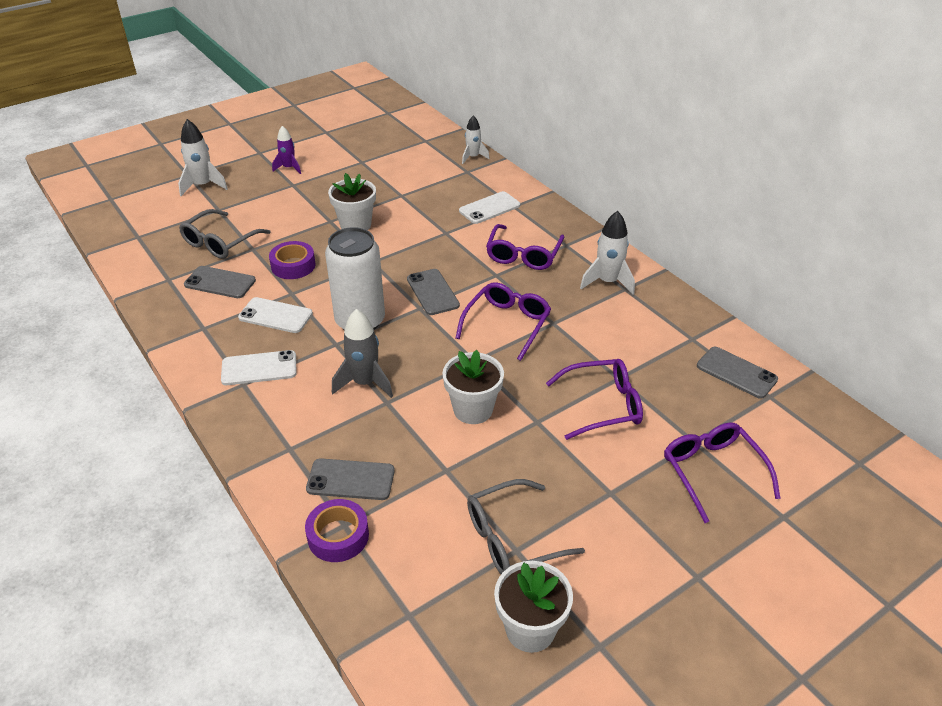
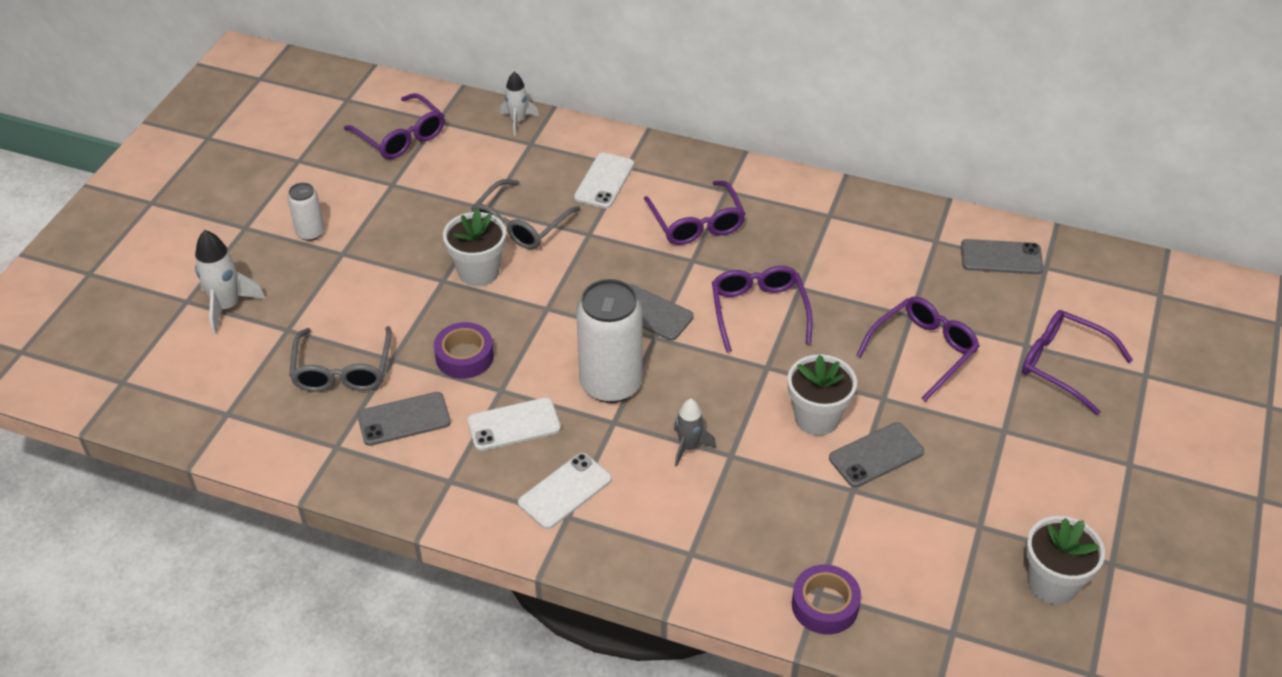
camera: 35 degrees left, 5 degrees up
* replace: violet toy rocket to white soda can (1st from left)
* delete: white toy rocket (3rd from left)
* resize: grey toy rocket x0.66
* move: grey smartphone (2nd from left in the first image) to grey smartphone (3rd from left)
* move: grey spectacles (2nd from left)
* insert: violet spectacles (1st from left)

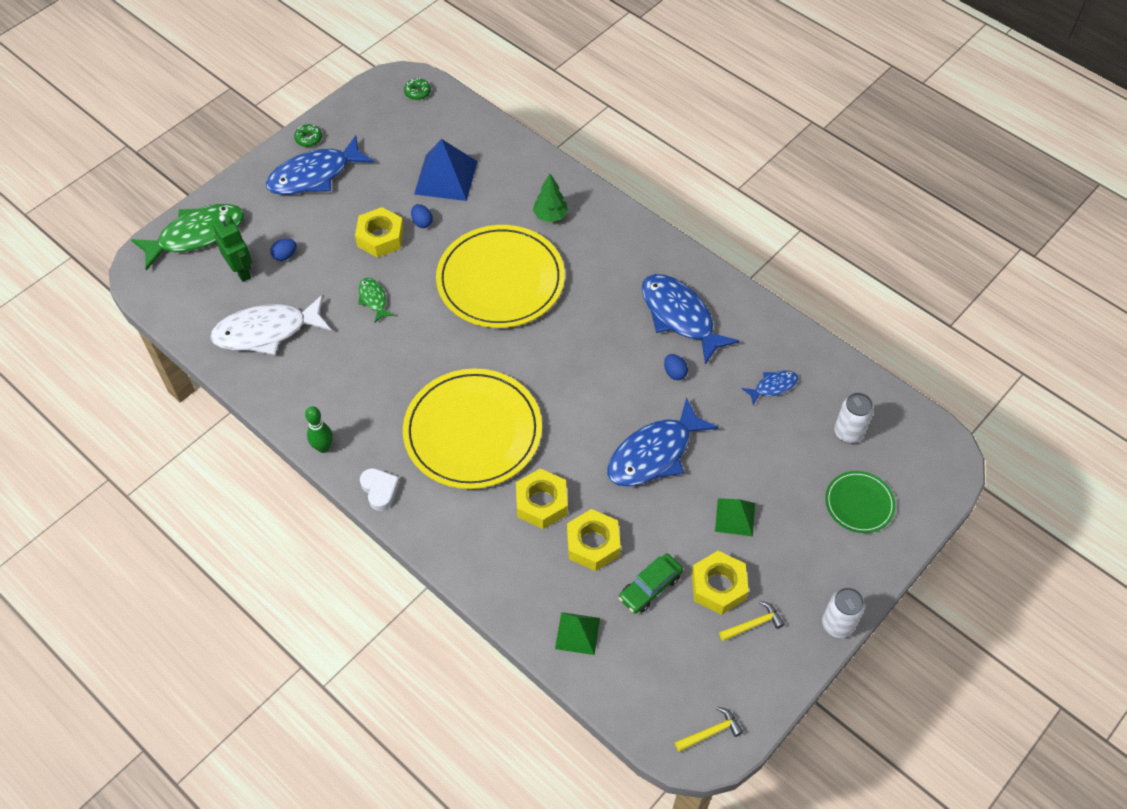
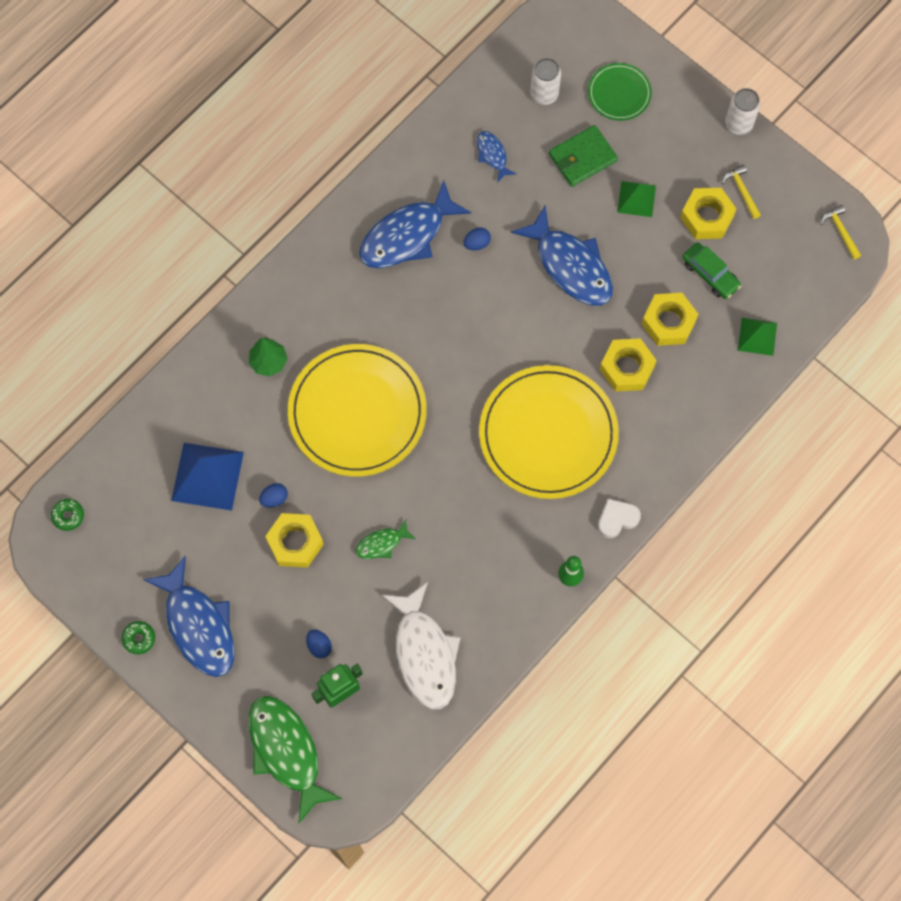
camera: 90 degrees left, 15 degrees up
* insert: leaf-green wallet

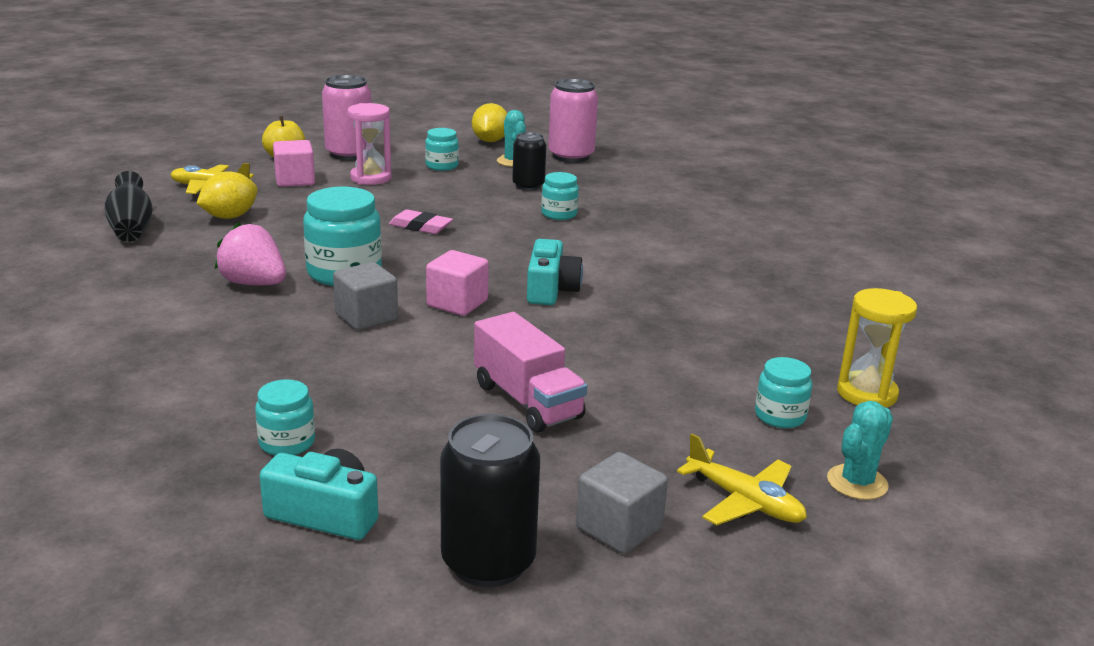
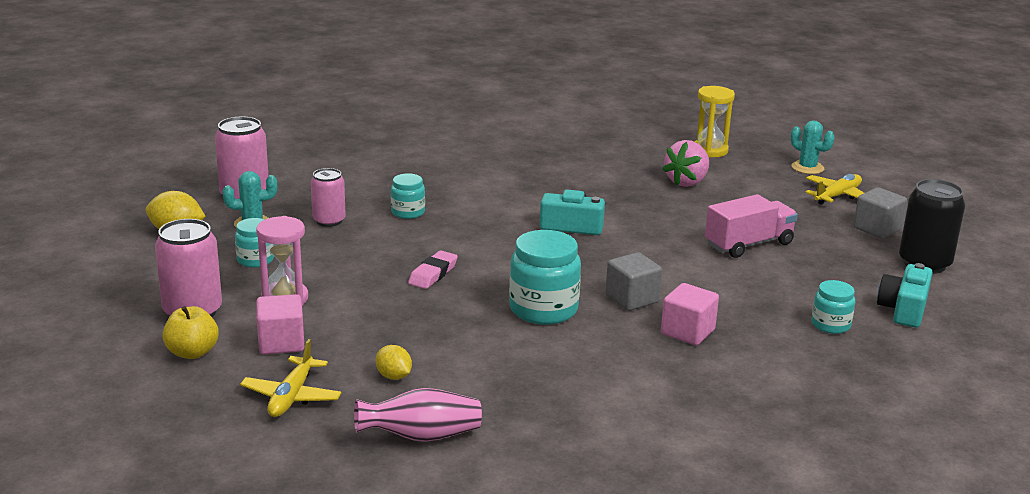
camera: 85 degrees left, 0 degrees up
* recolor: jet-black soda can (2nd from left) to rosy soda can (3rd from left)
* recolor: jet-black flower vase to rosy flower vase
* resize: golden toy lemon (1st from left in the first image) x0.64
* move: rosy toy strawberry
* move: rosy block (2nd from left)
* delete: aqua preserve jar (5th from left)

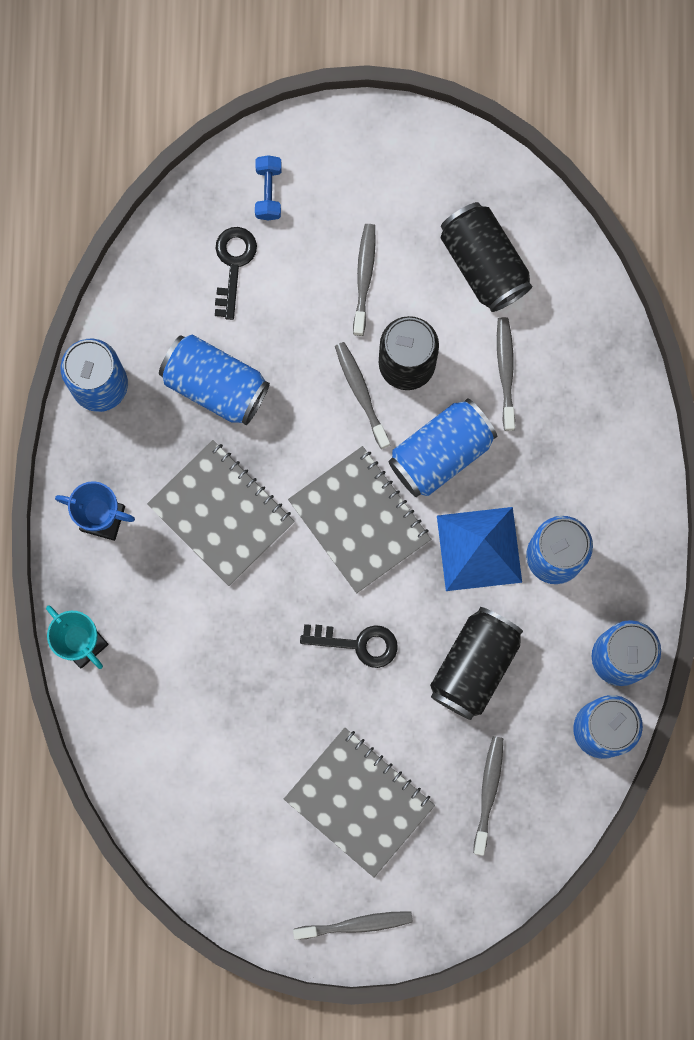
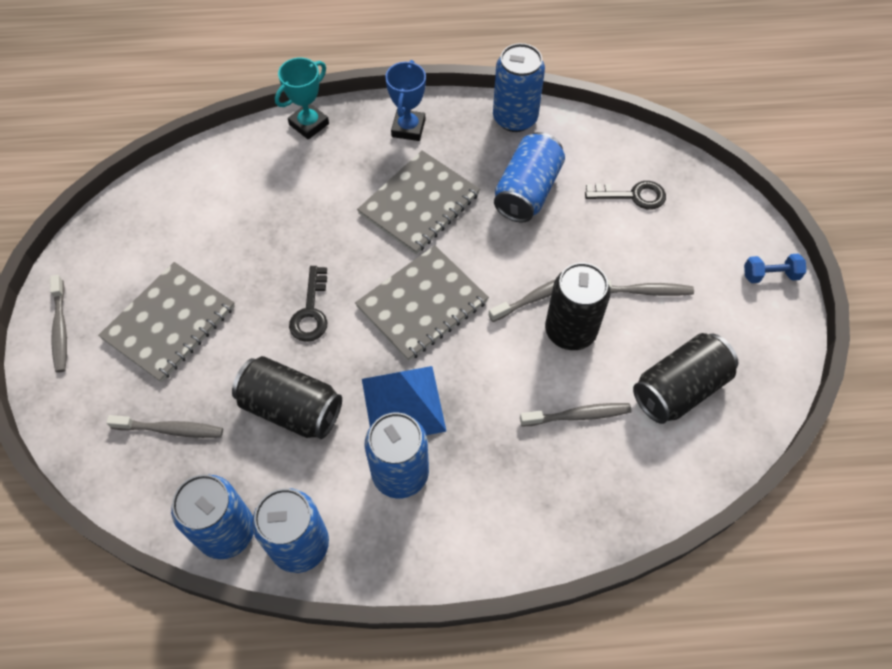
camera: 85 degrees right, 20 degrees down
* move: royal blue free weight
* delete: royal blue soda can (3rd from left)

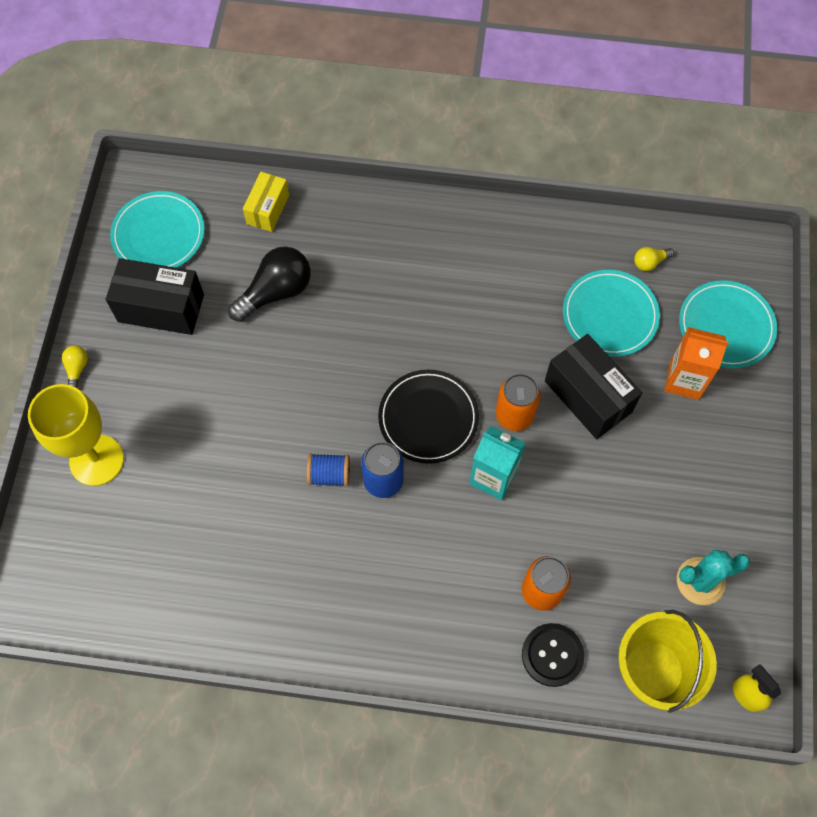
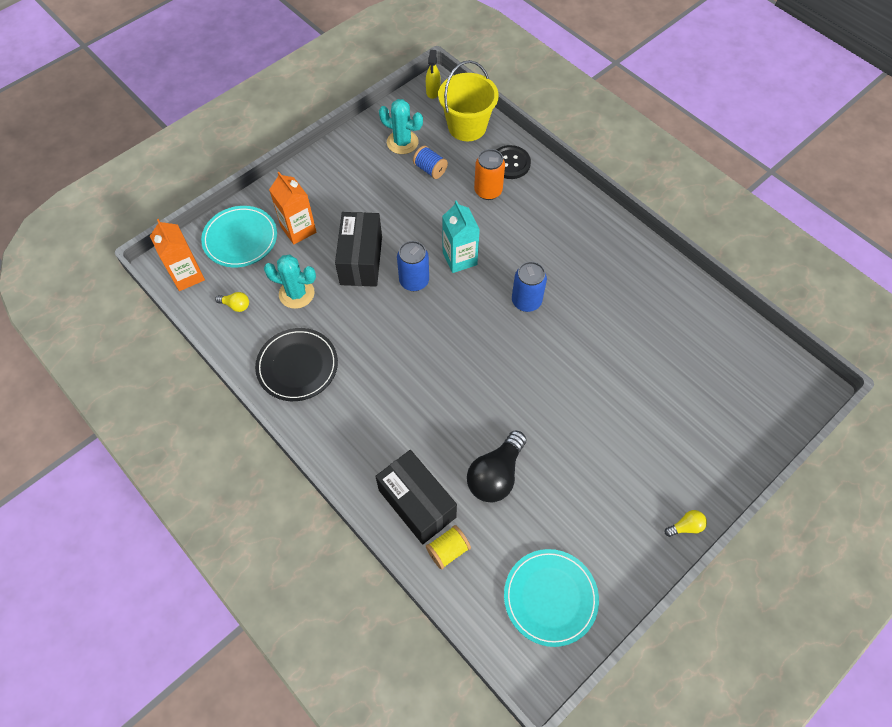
camera: 140 degrees left, 5 degrees down
* replace: golden parcel to golden spool
* rotate: jet-black light bulb 60 degrees counterclockwise
* move: jet-black parcel (1st from left in the first image) to jet-black parcel (2nd from left)
* replace: aqua plate (2nd from left) to aqua prickly plant (1st from left)
* rotate: golden light bulb (1st from left in the first image) 150 degrees counterclockwise
* move: jet-black plate
* recolor: orange-coloured soda can (1st from left) to royal blue soda can (1st from left)
* delete: golden wine glass
* move: royal blue spool
* insert: orange-coloured juice carton (1st from left)

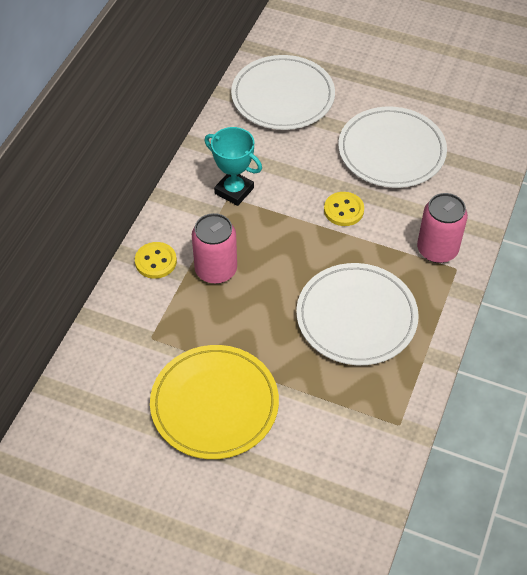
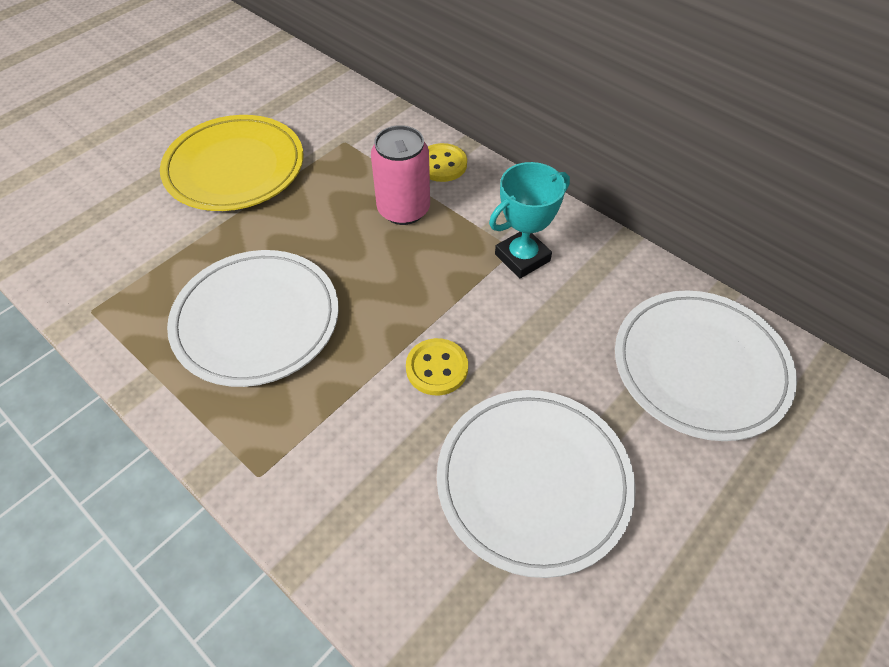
camera: 110 degrees right, 0 degrees up
* delete: rosy soda can (2nd from left)

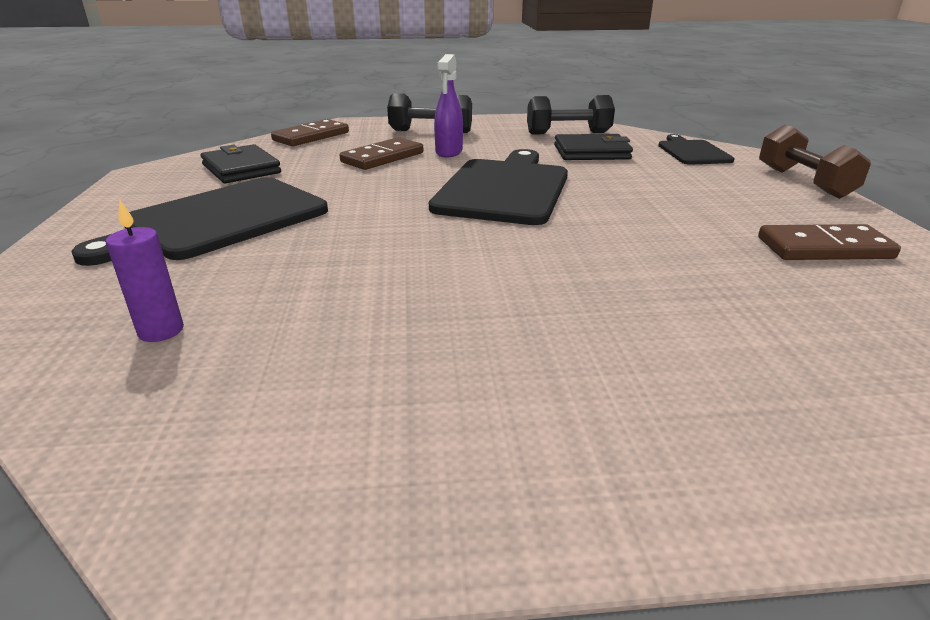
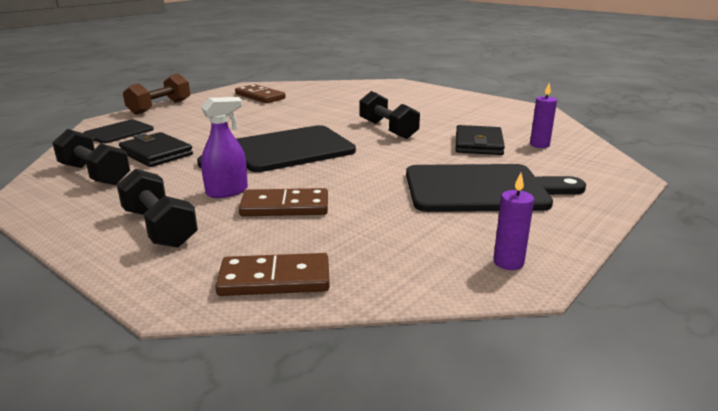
camera: 135 degrees left, 5 degrees down
* move: jet-black wallet (1st from left in the first image) to jet-black wallet (2nd from left)
* insert: jet-black free weight (3rd from left)
* insert: violet wax candle (1st from left)

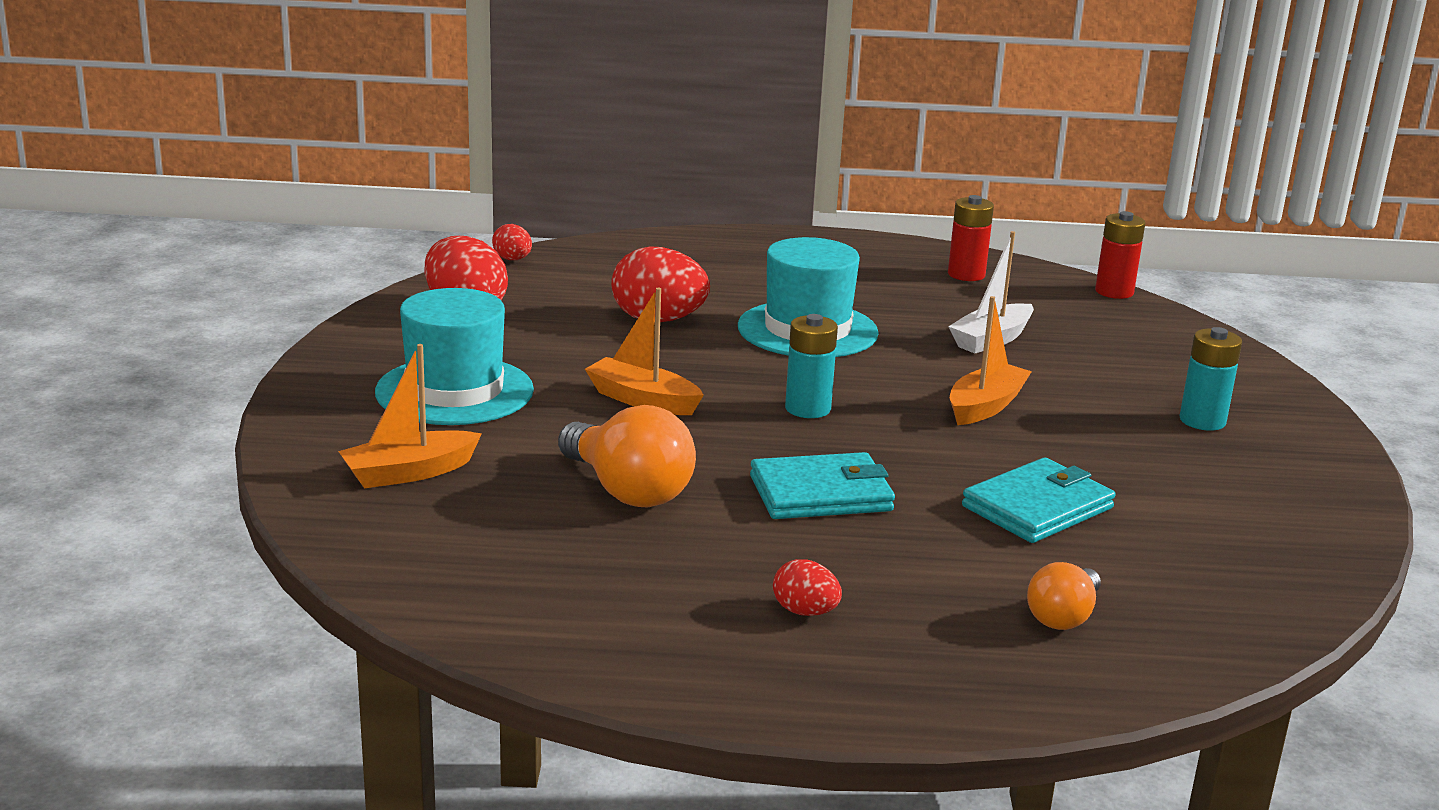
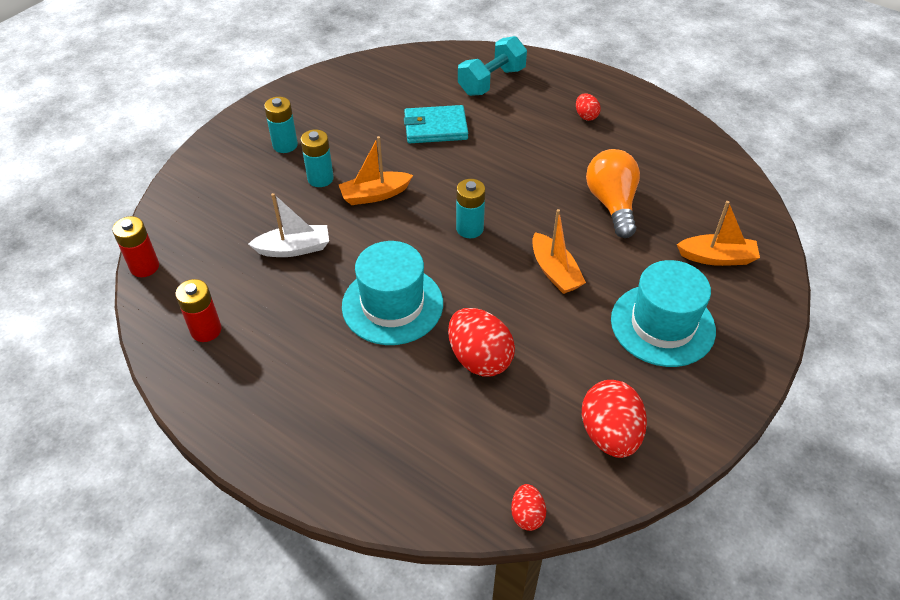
camera: 145 degrees left, 25 degrees up
* delete: aqua wallet (1st from left)
* replace: orange-coloured light bulb (2nd from left) to aqua free weight
* insert: aqua battery (2nd from left)

